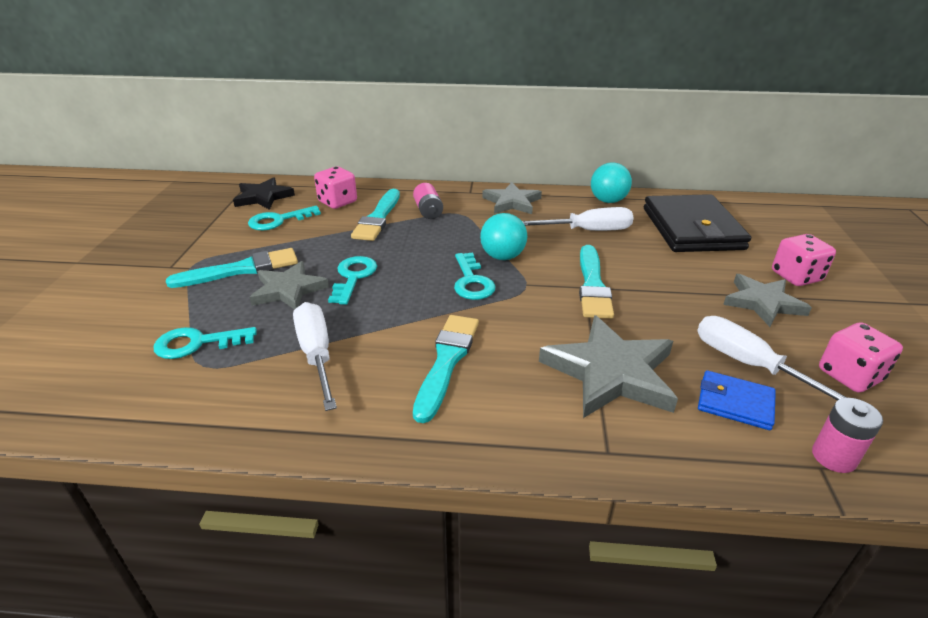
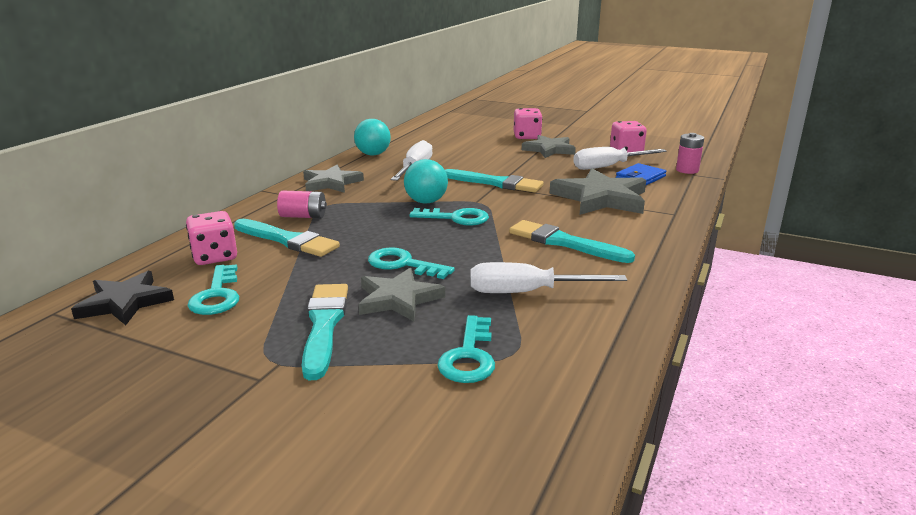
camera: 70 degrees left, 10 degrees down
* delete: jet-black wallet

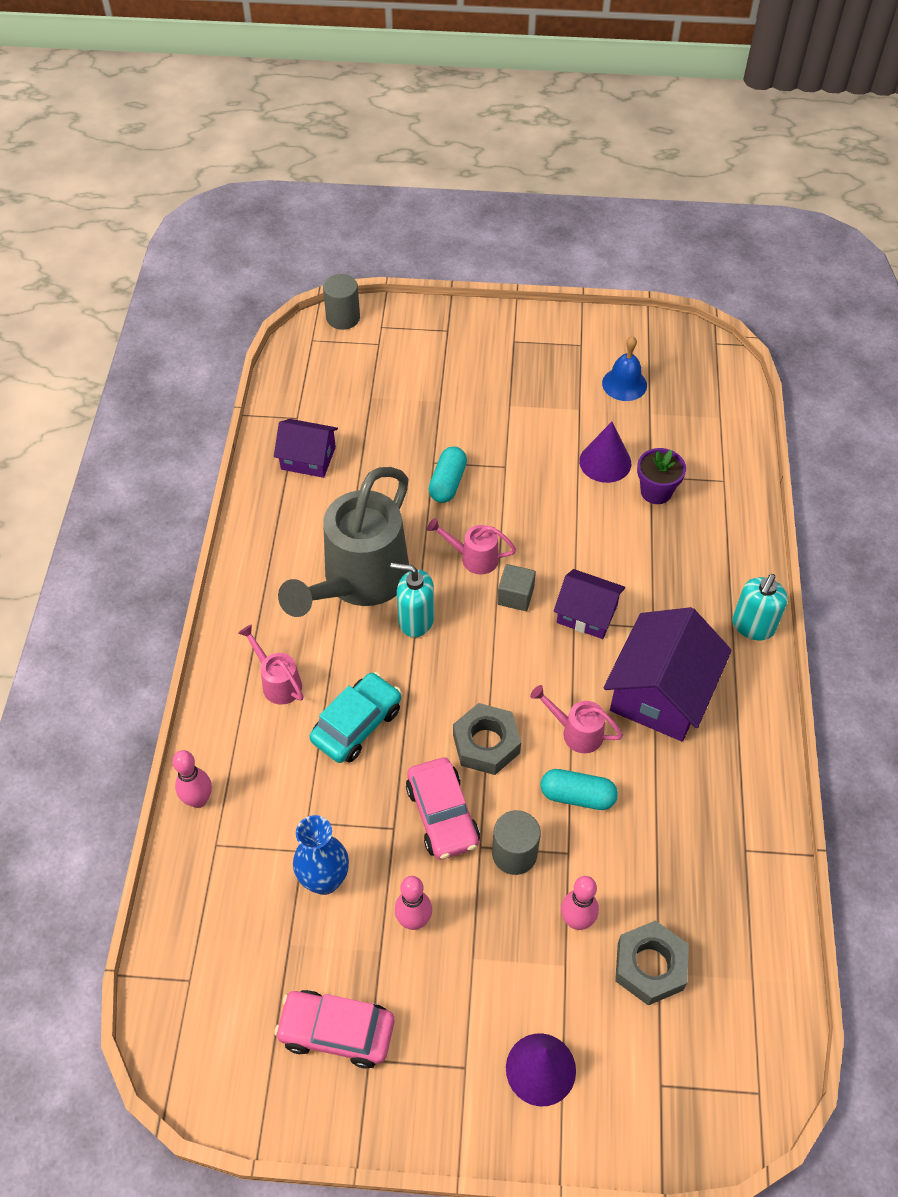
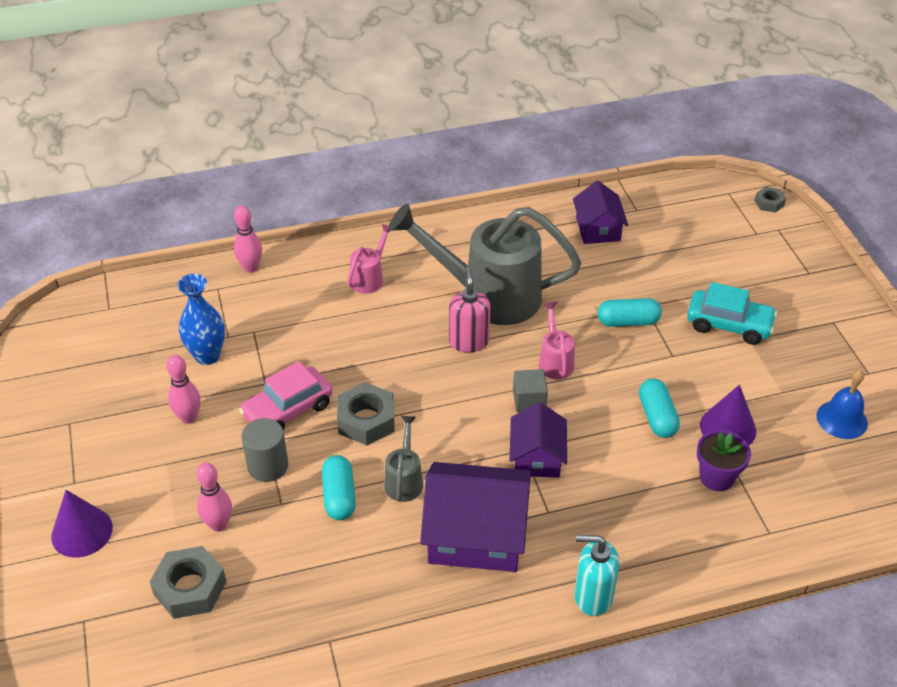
camera: 70 degrees right, 10 degrees down
* replace: grey cylinder (1st from left) to grey nut (3rd from left)
* recolor: aqua pump bottle (1st from left) to rosy pump bottle
* move: aqua car
* recolor: rosy watering can (3rd from left) to grey watering can (1st from left)
* delete: rosy car (1st from left)
* insert: aqua capsule (3rd from left)

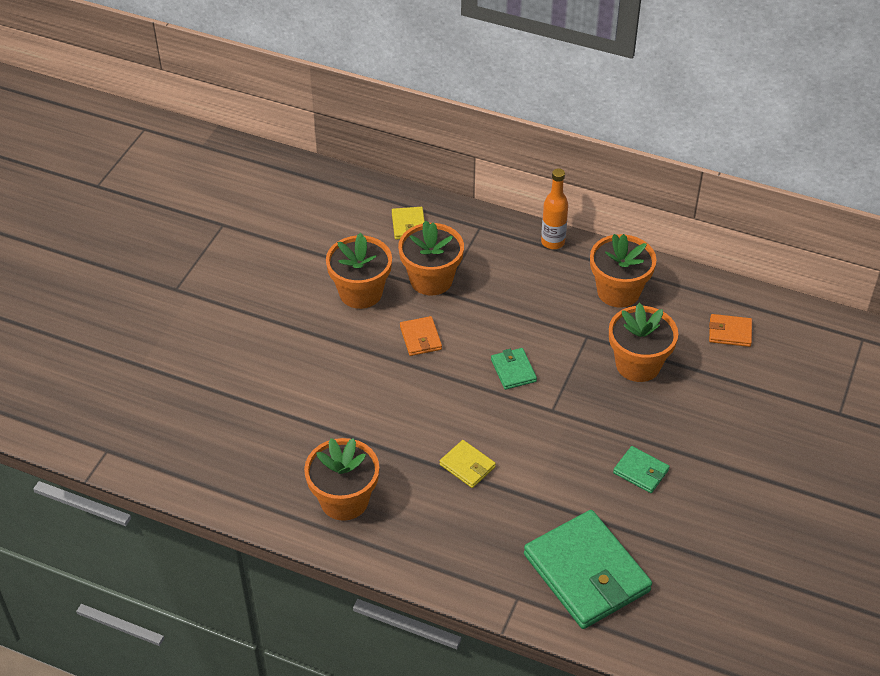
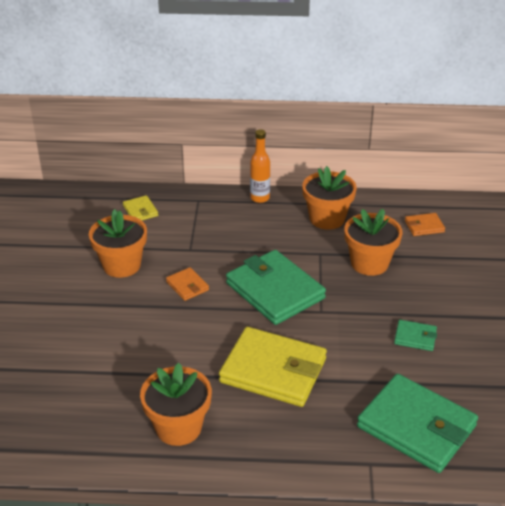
camera: 20 degrees left, 10 degrees down
* delete: orange-coloured plant pot (3rd from left)
* resize: leaf-green wallet (1st from left) x2.21
* resize: golden wallet (2nd from left) x2.21

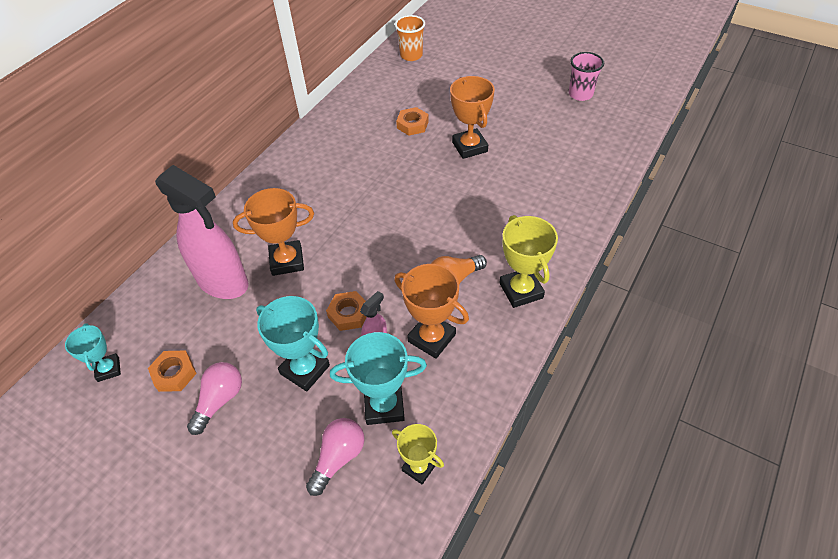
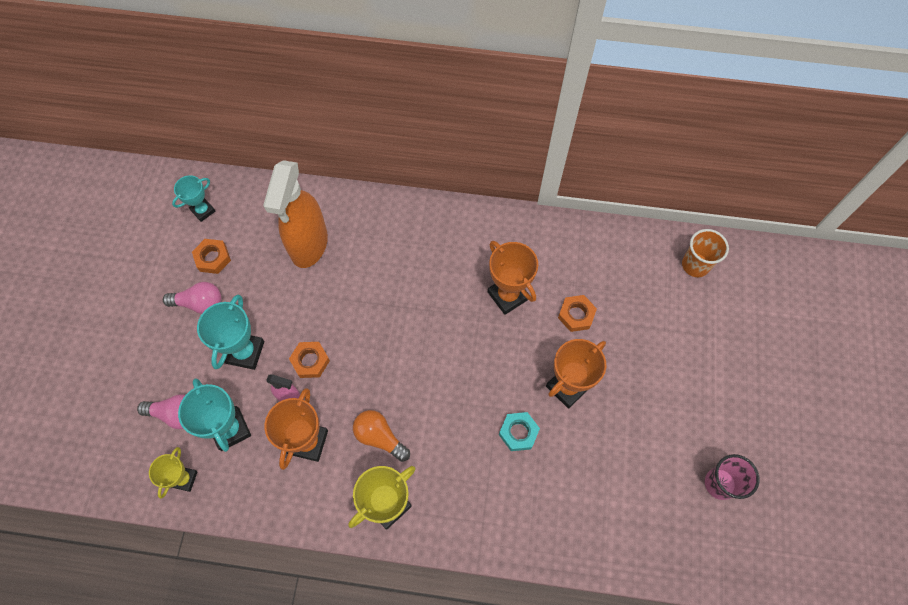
camera: 65 degrees right, 15 degrees up
* recolor: rosy spray bottle (1st from left) to orange-coloured spray bottle
* move: orange-coloured award cup (1st from left in the first image) to orange-coloured award cup (2nd from left)
* insert: aqua nut

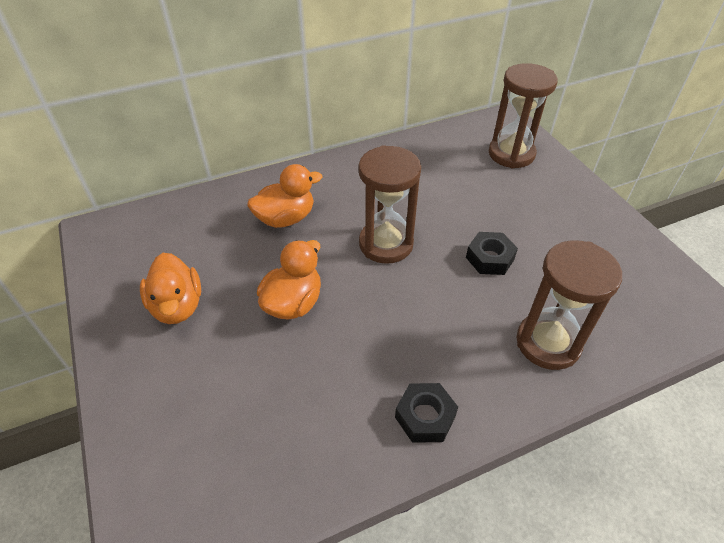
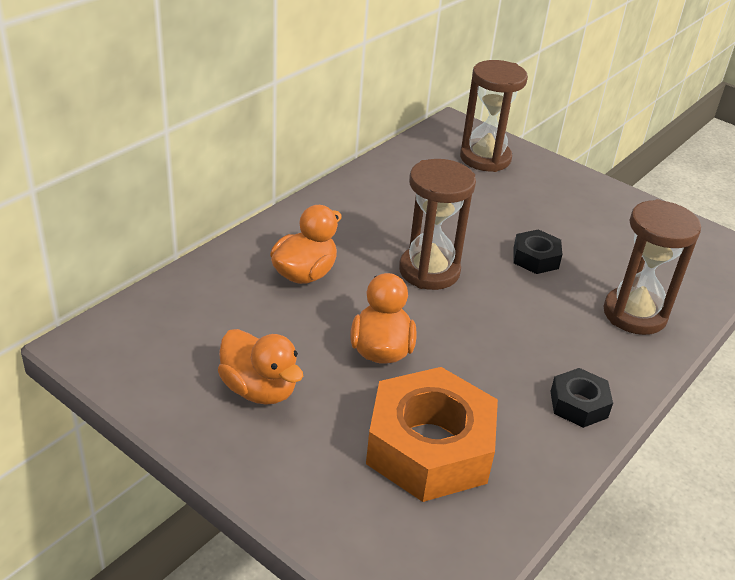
camera: 30 degrees left, 10 degrees down
* insert: orange-coloured nut

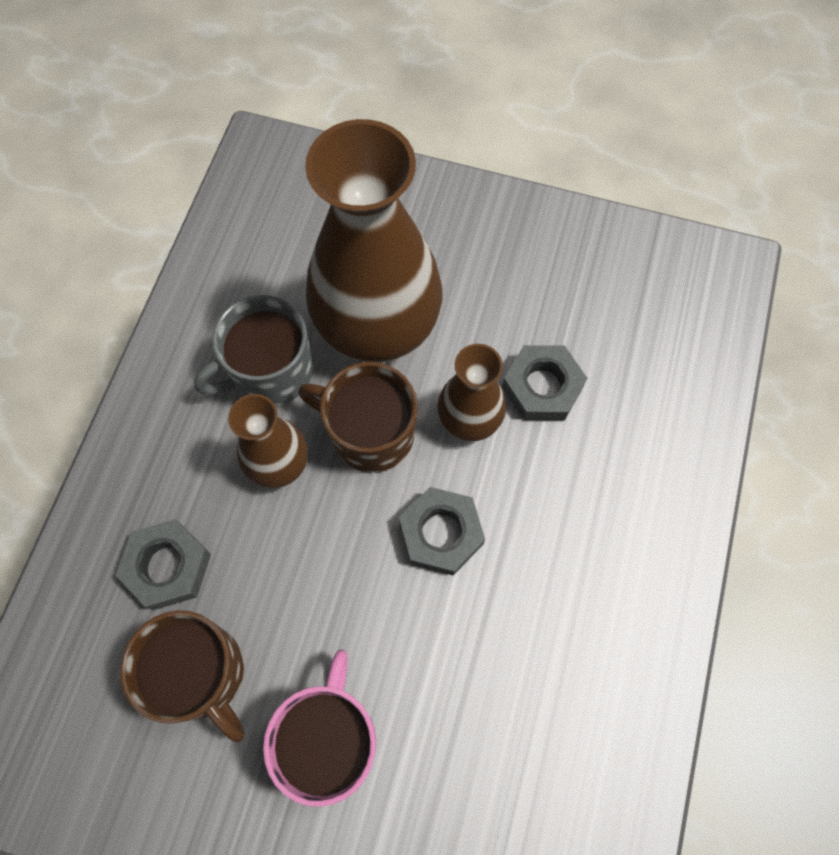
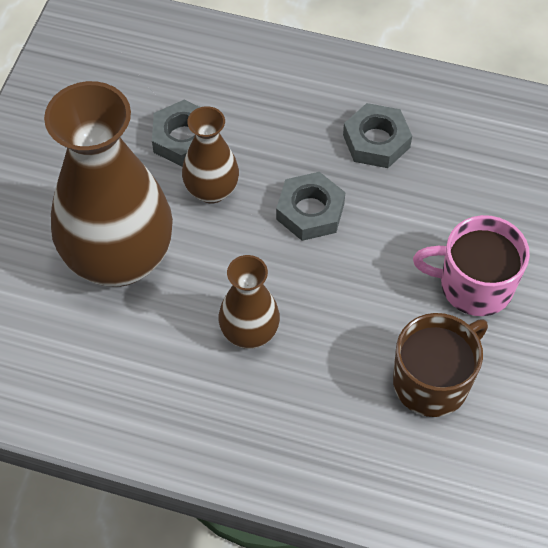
camera: 90 degrees left, 10 degrees down
* delete: grey mug
* delete: brown mug (2nd from left)
* move: grey nut (1st from left in the first image) to grey nut (3rd from left)

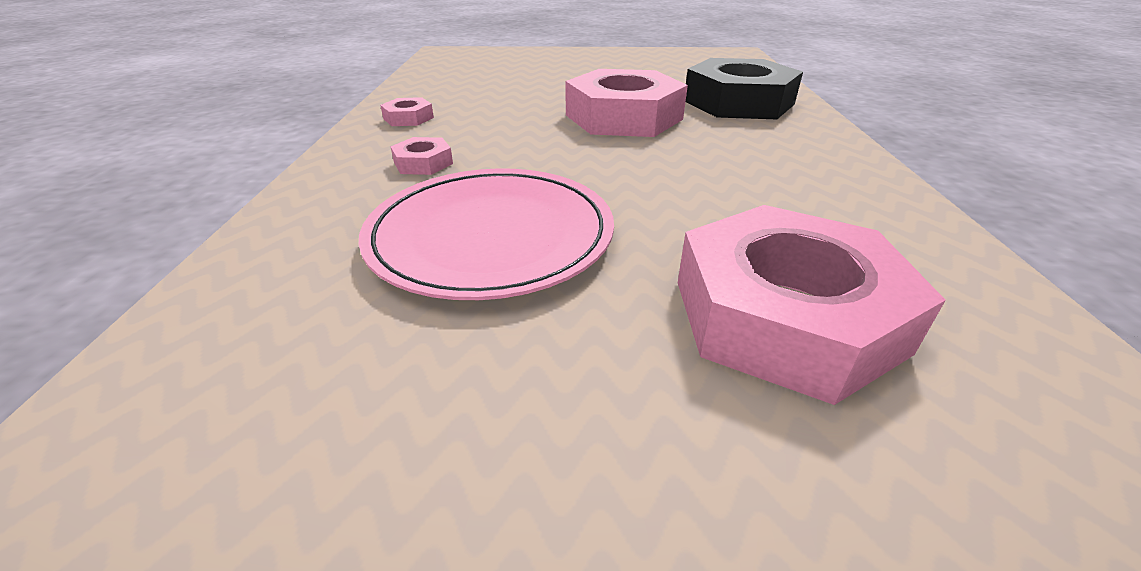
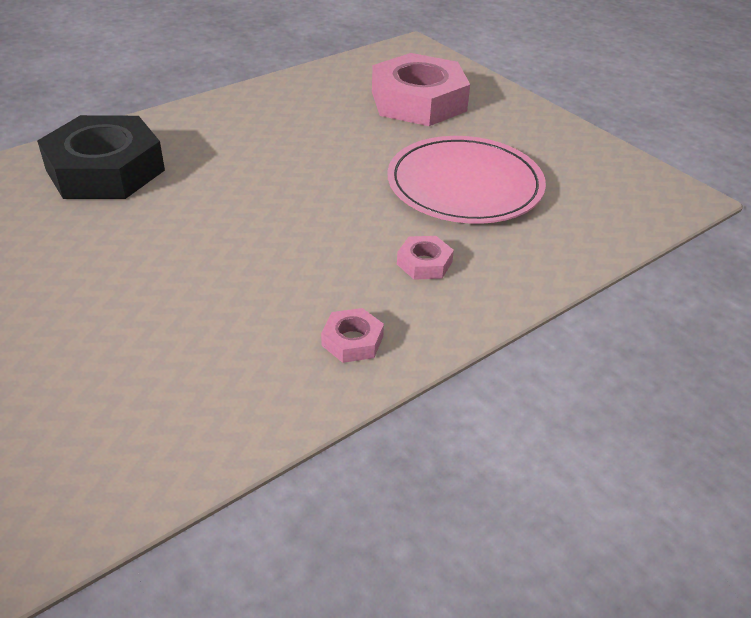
camera: 130 degrees left, 5 degrees up
* delete: rosy nut (3rd from left)

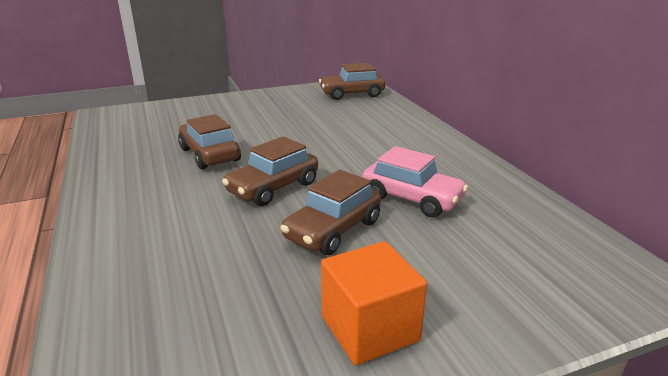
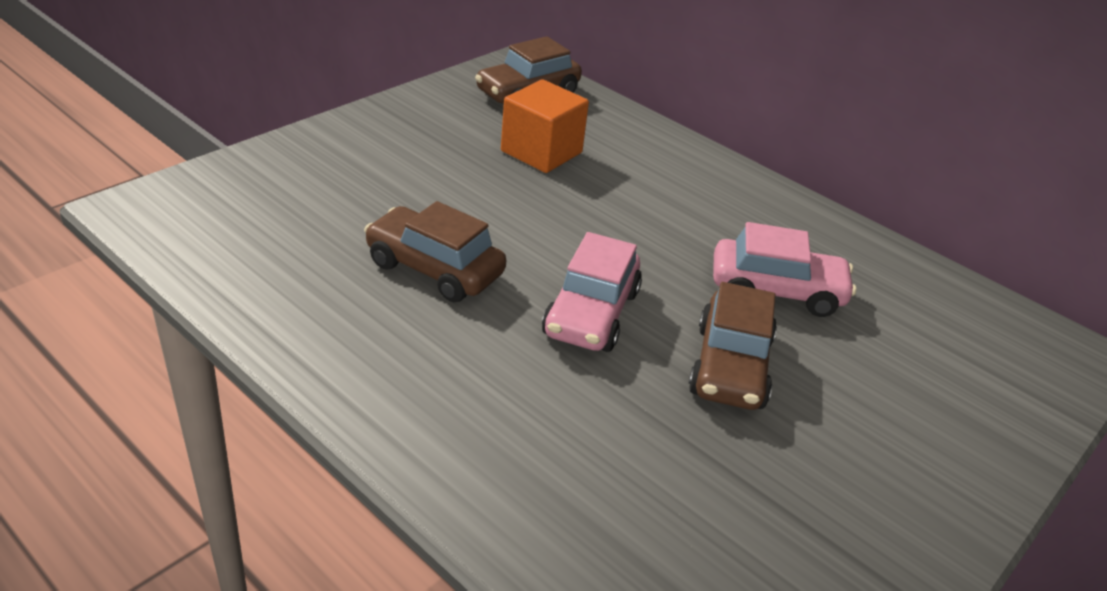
camera: 30 degrees left, 10 degrees up
* recolor: brown car (2nd from left) to rosy car (1st from left)
* move: orange-coloured block

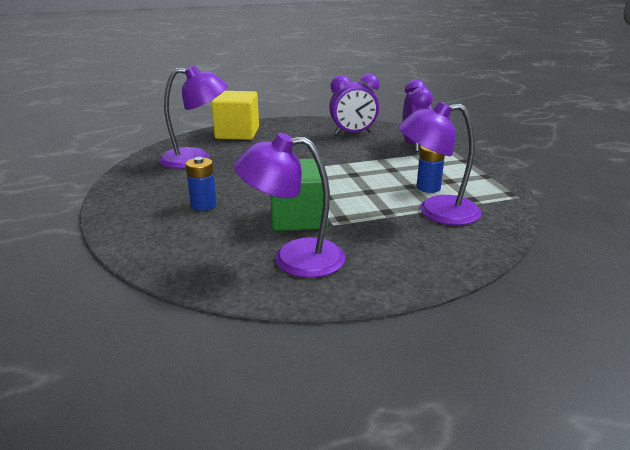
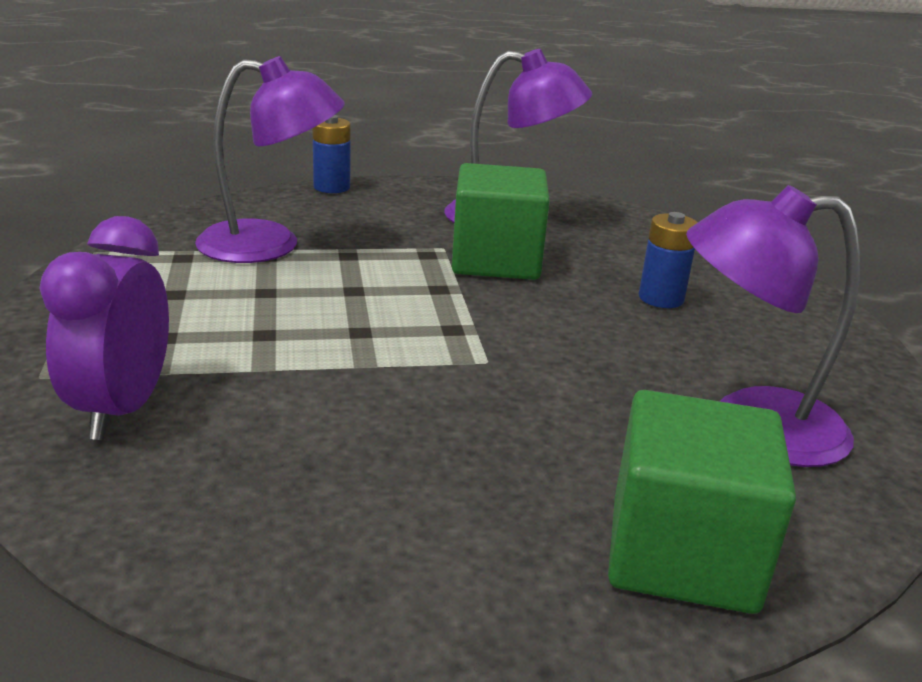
camera: 175 degrees left, 0 degrees up
* delete: violet clock (1st from left)
* recolor: golden block to leaf-green block (2nd from left)
* move: royal blue battery (2nd from left in the first image) to royal blue battery (1st from left)

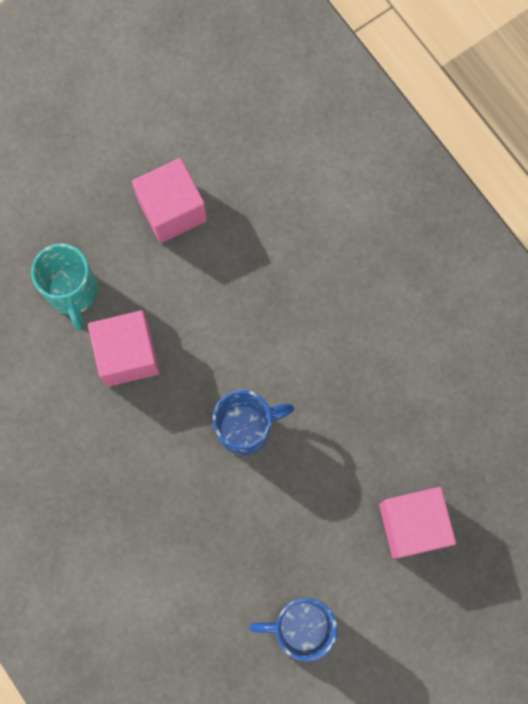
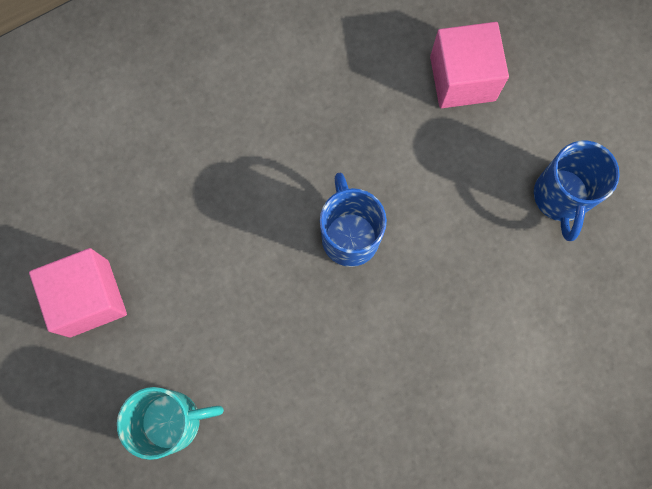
camera: 85 degrees left, 0 degrees up
* delete: rosy block (1st from left)

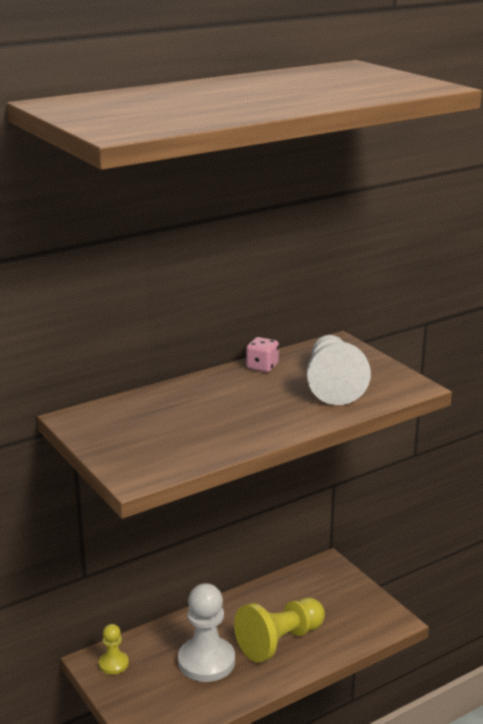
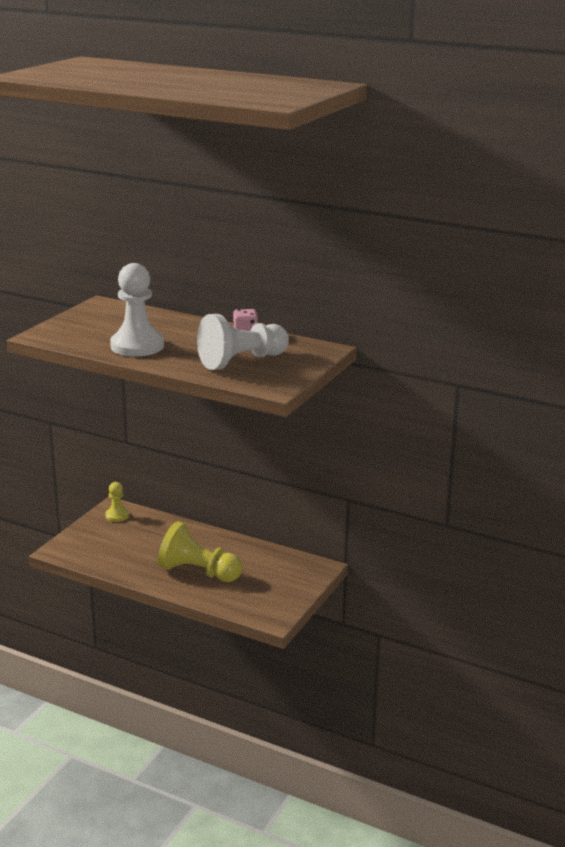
camera: 60 degrees right, 0 degrees up
* move: white game pawn (1st from left)

